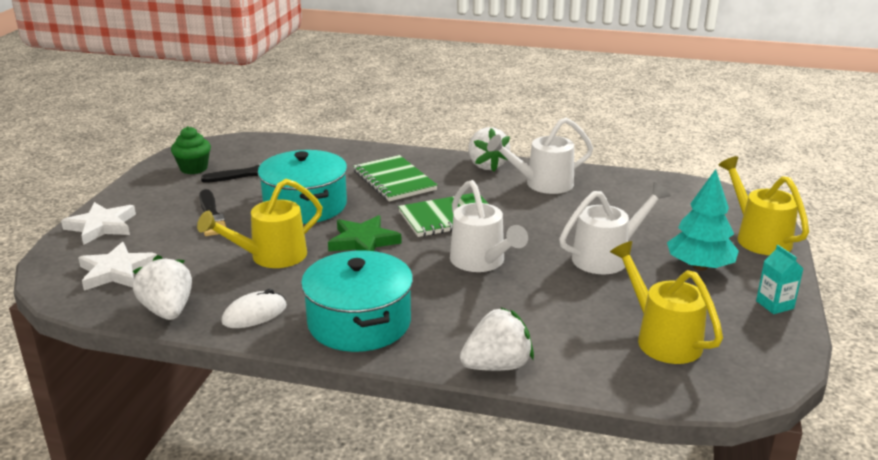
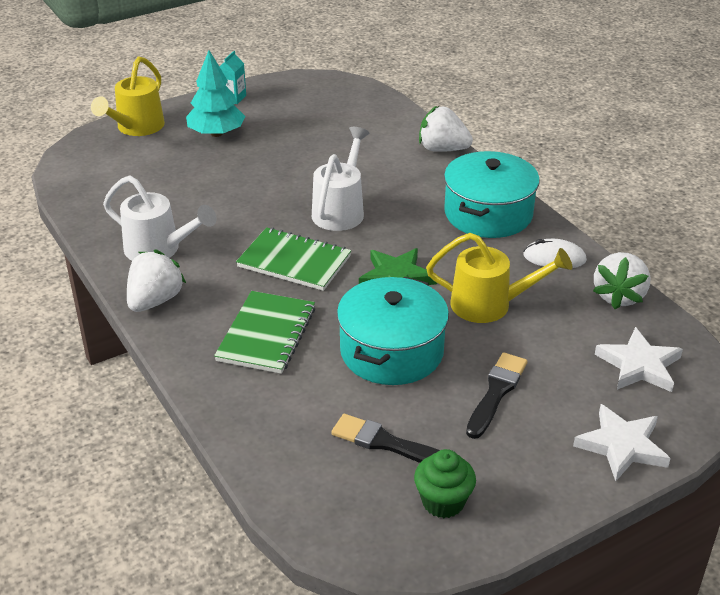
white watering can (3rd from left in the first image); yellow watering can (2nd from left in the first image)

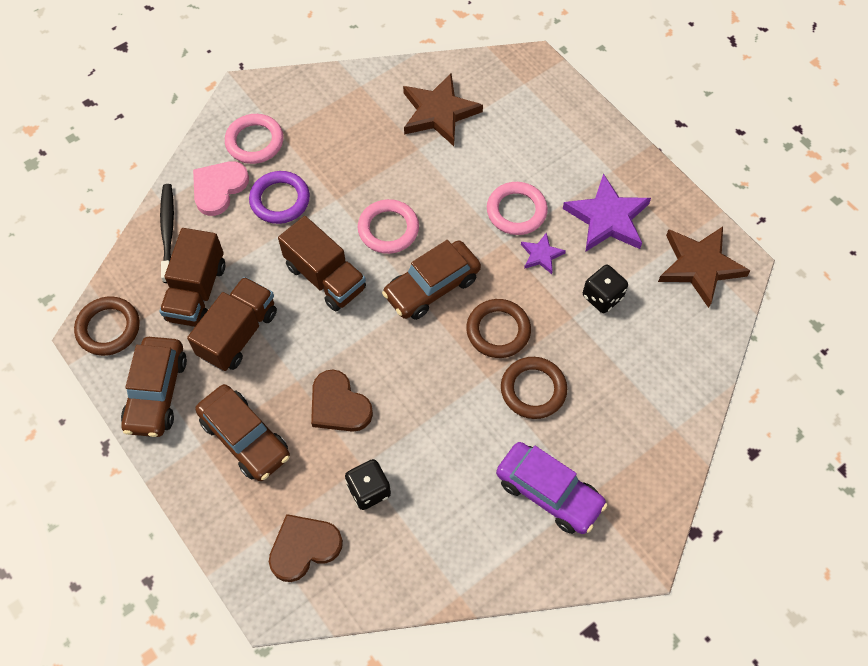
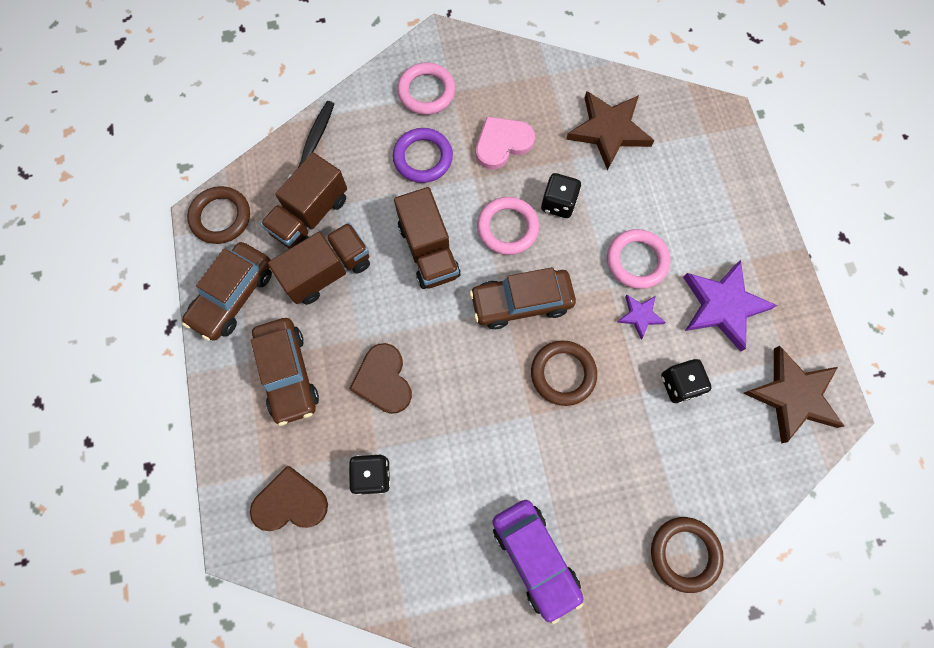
pink heart; black dice (2nd from left); brown ring (3rd from left)

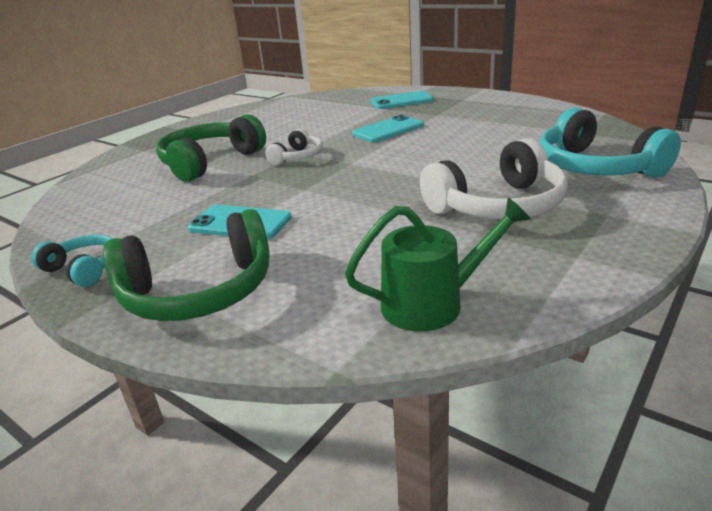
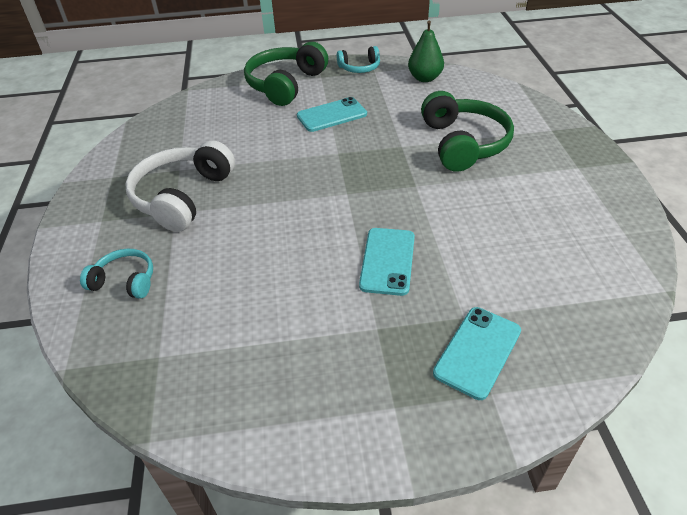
turquoise headphones (1st from left); green pear; white headphones (1st from left in the first image); green watering can

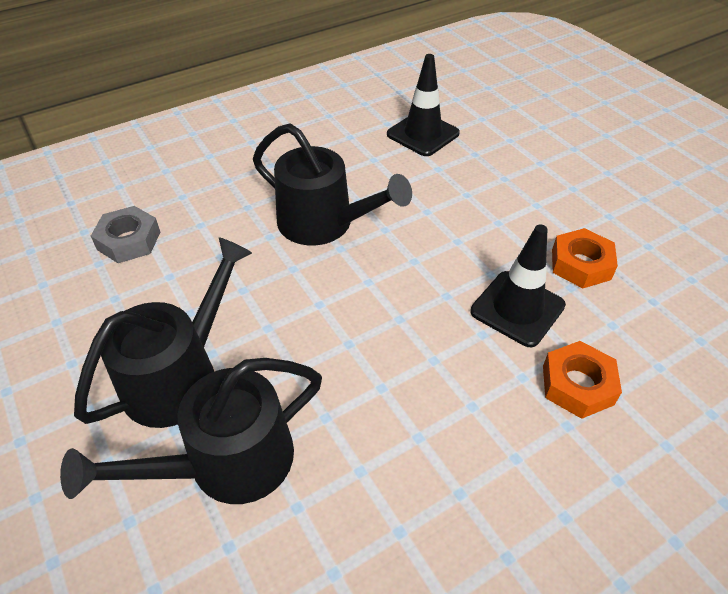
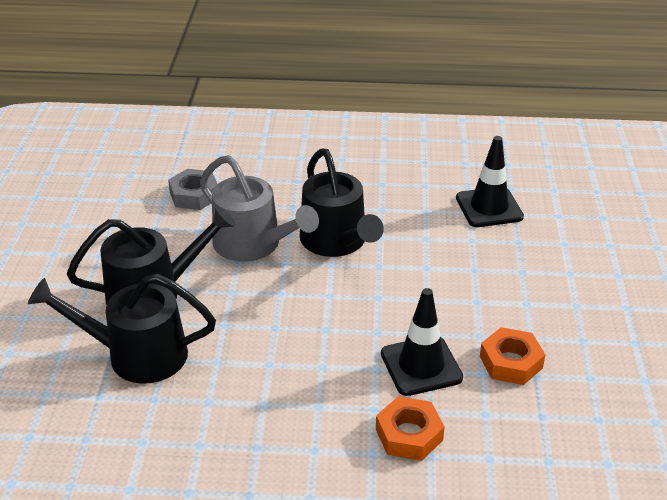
grey watering can

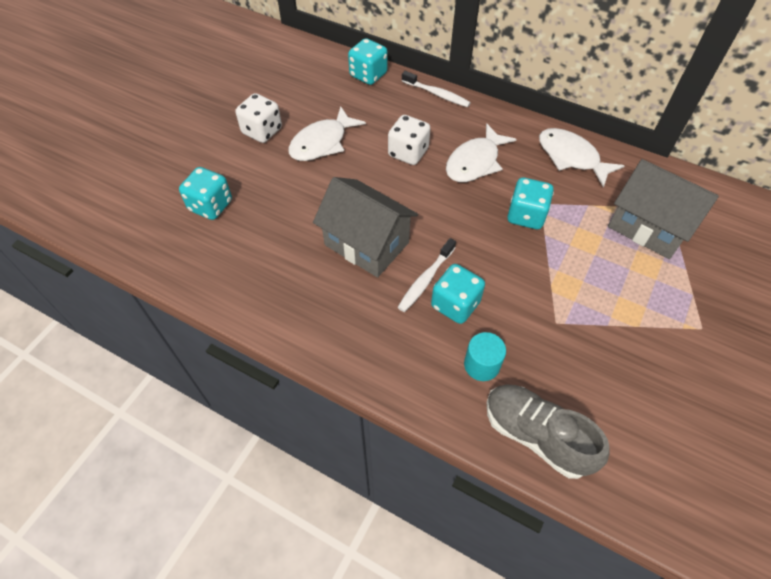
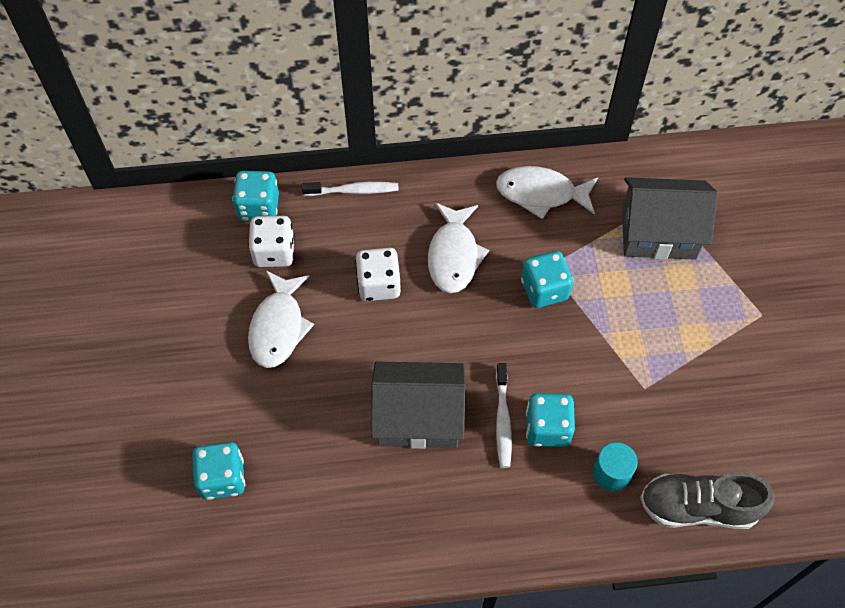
white dice (1st from left)

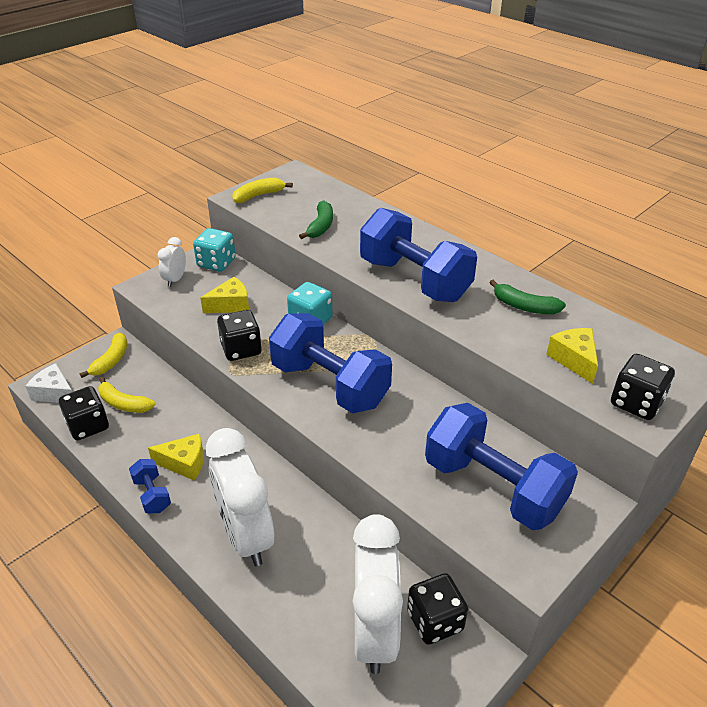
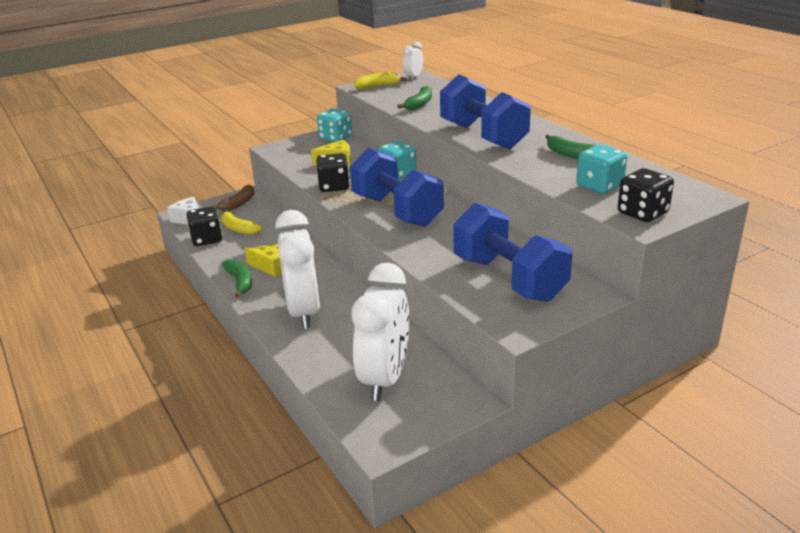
brown banana; green banana (1st from left); white clock (3rd from left); turquoise dice (3rd from left); black dice (3rd from left in the first image)

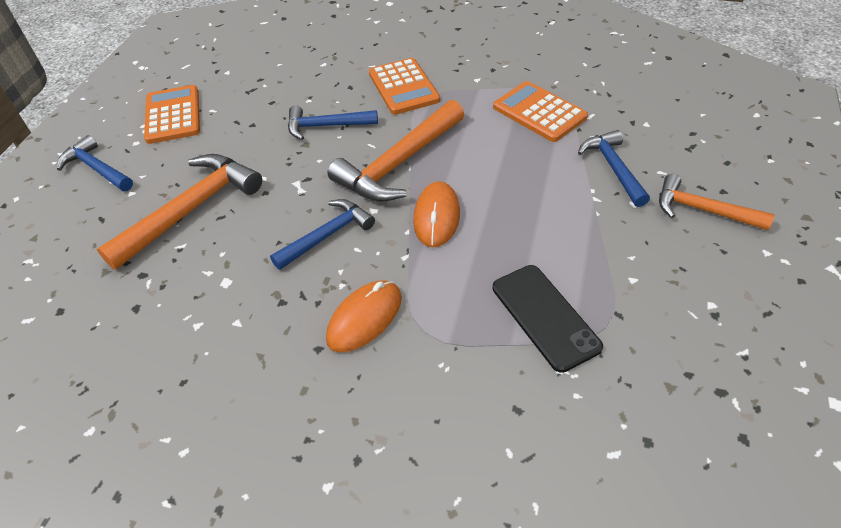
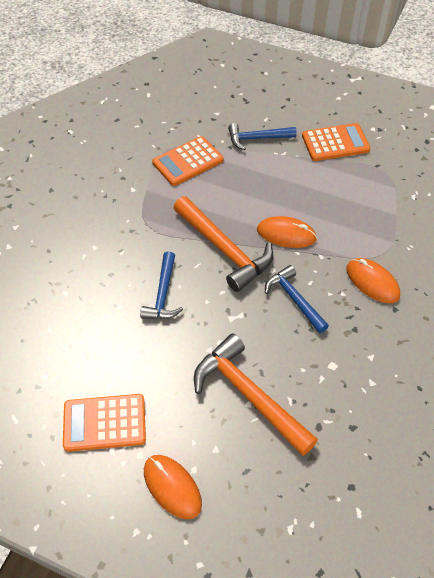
orange mouse (1st from left); orange calculator (3rd from left); black phone; orange hammer (3rd from left in the first image)

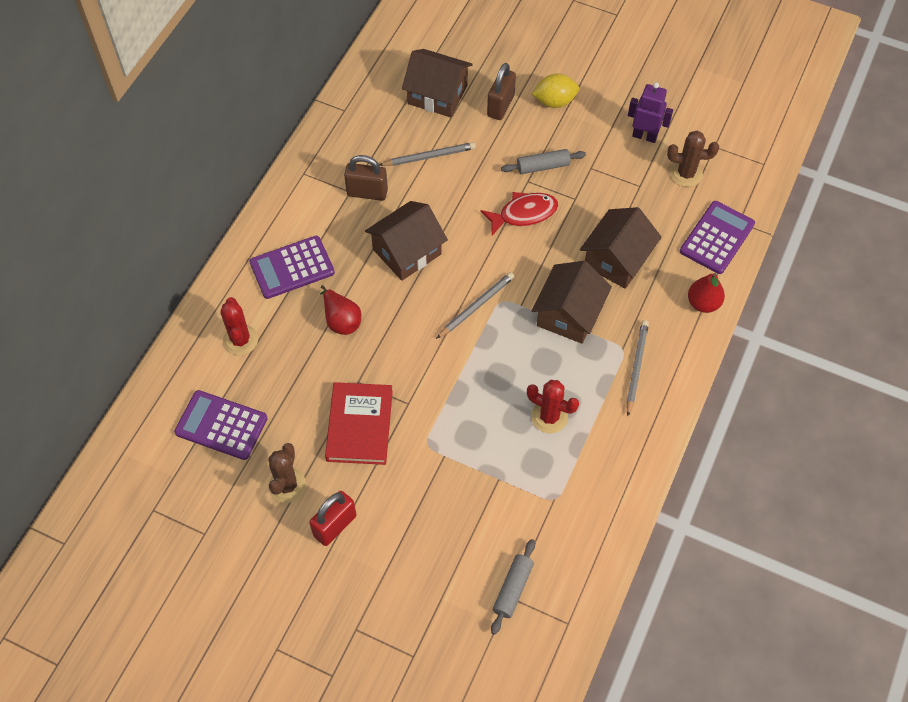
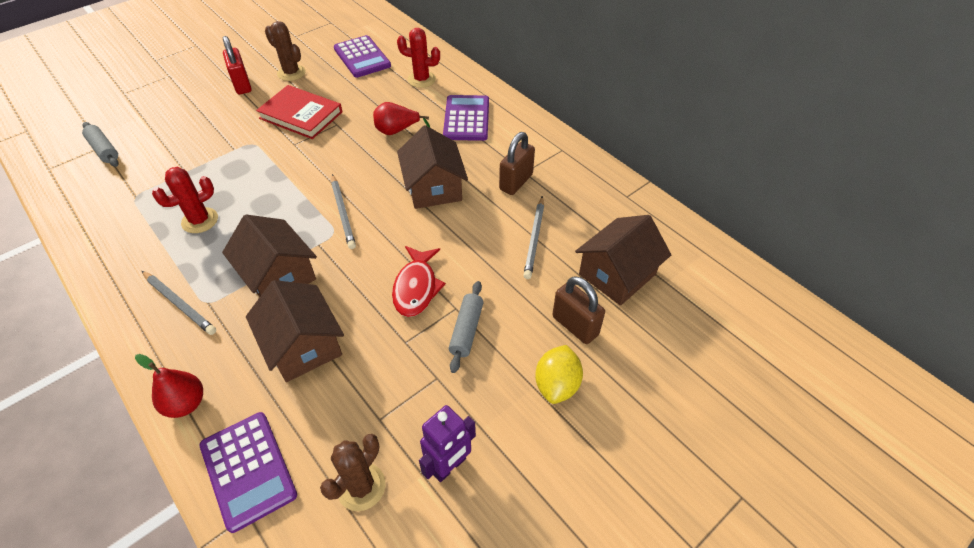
purple calculator (2nd from left)

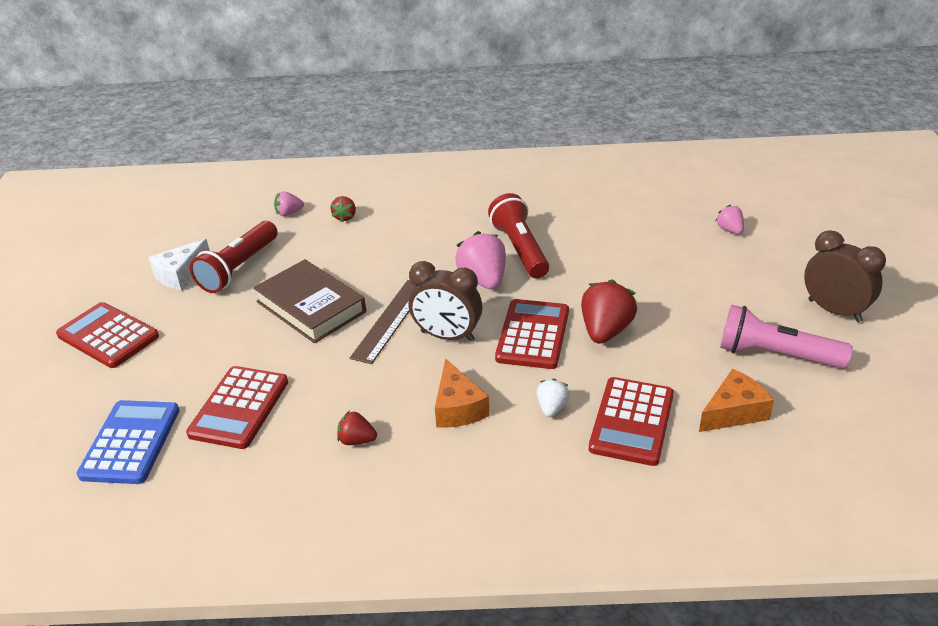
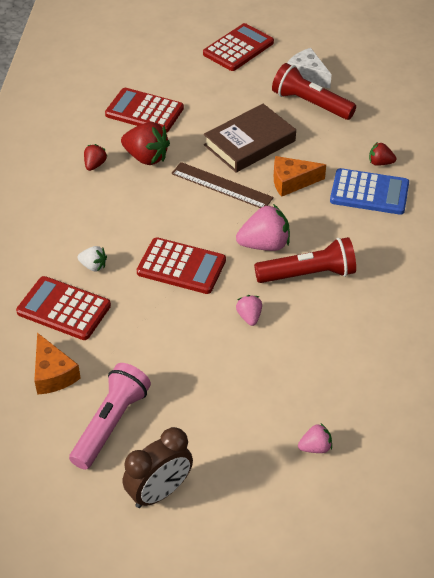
red strawberry (2nd from left); pink strawberry (1st from left); orange cheese (2nd from left); blue calculator; brown clock (1st from left in the first image)

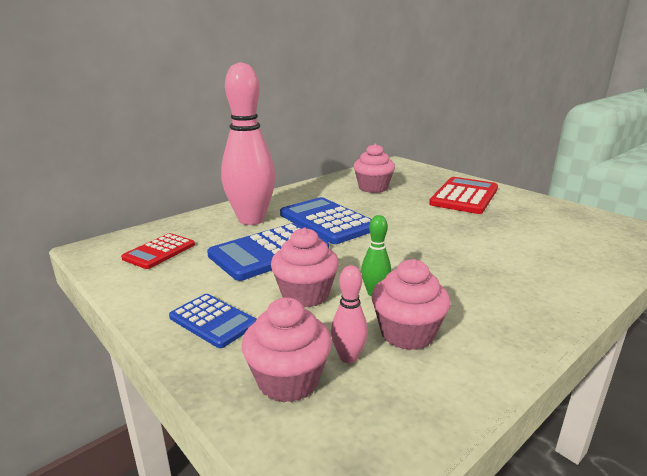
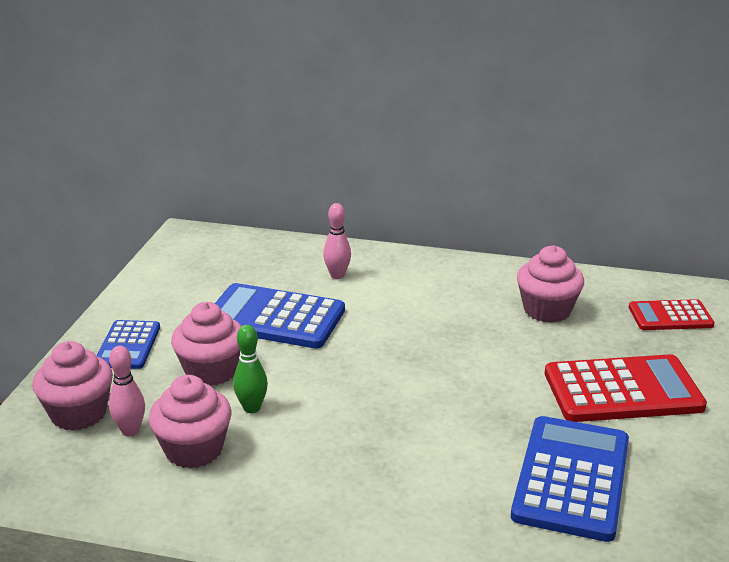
pink bowling pin (2nd from left); blue calculator (3rd from left); red calculator (2nd from left)

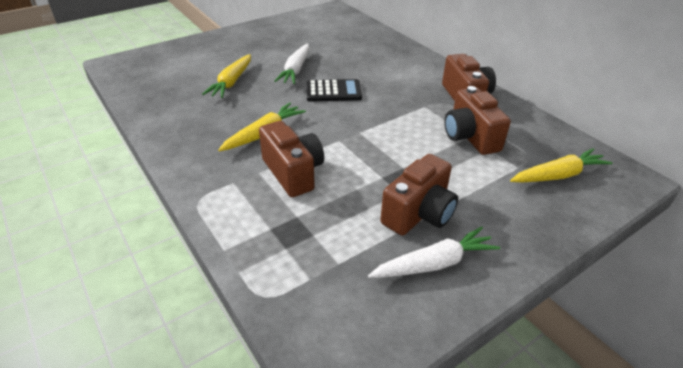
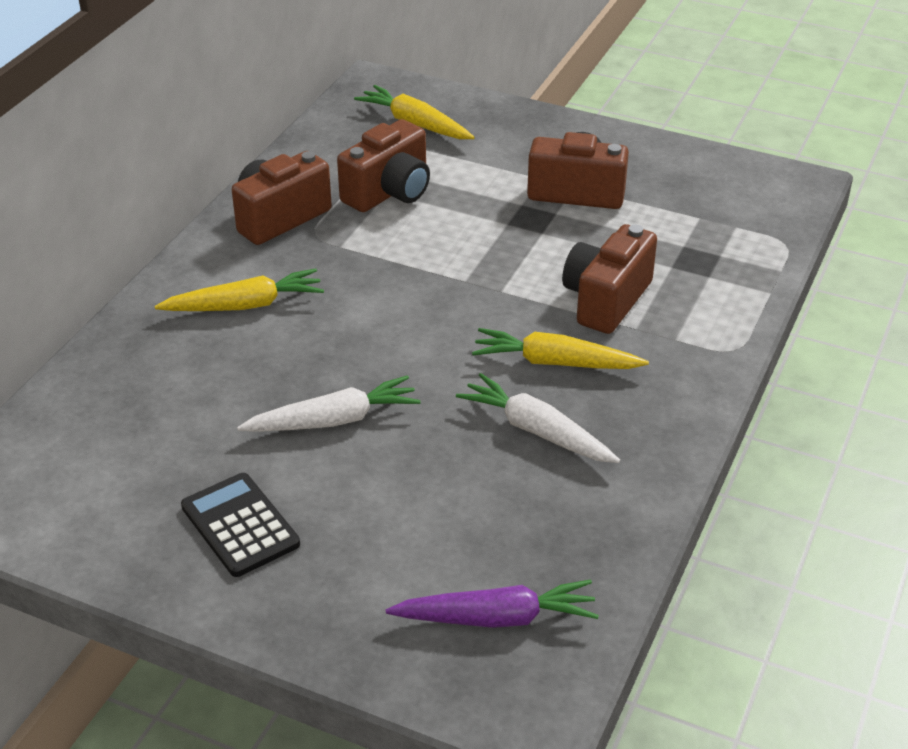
yellow carrot (1st from left); black calculator; purple carrot; white carrot (2nd from left)

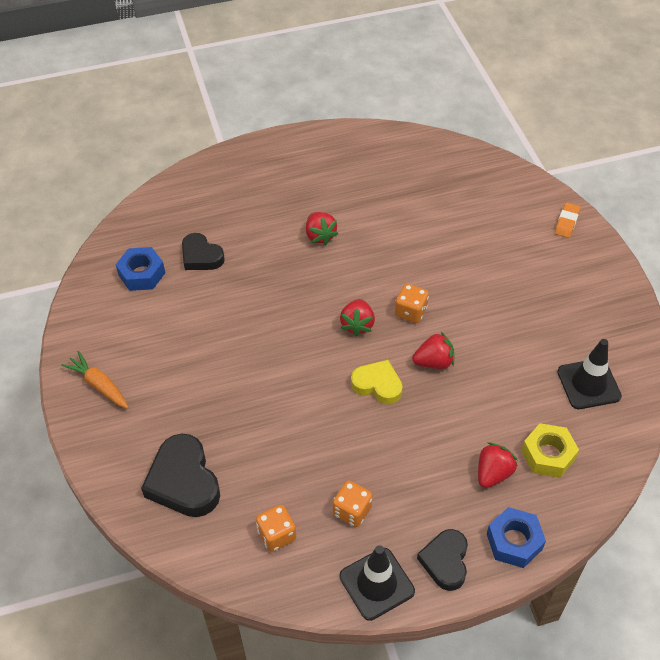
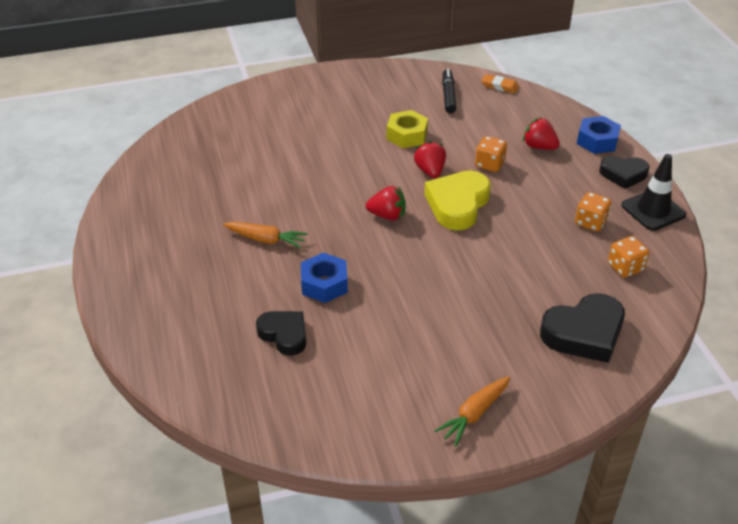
orange carrot (1st from left); black heart (1st from left); blue nut (1st from left); yellow nut; yellow heart; black marker; orange dice (1st from left); orange eraser

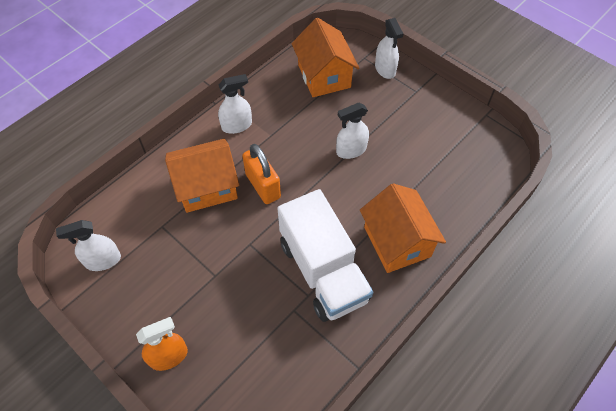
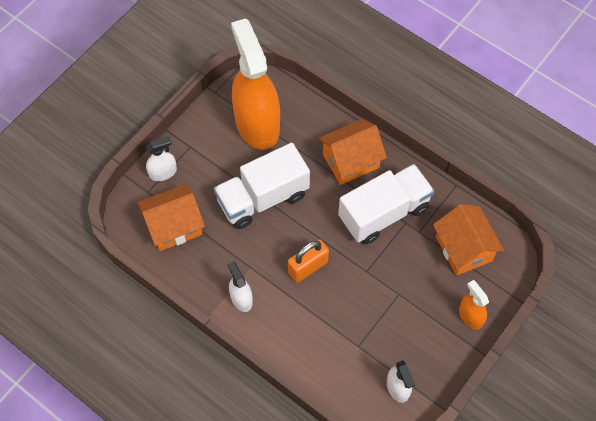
white truck (1st from left); orange spray bottle (1st from left); orange house (3rd from left)

